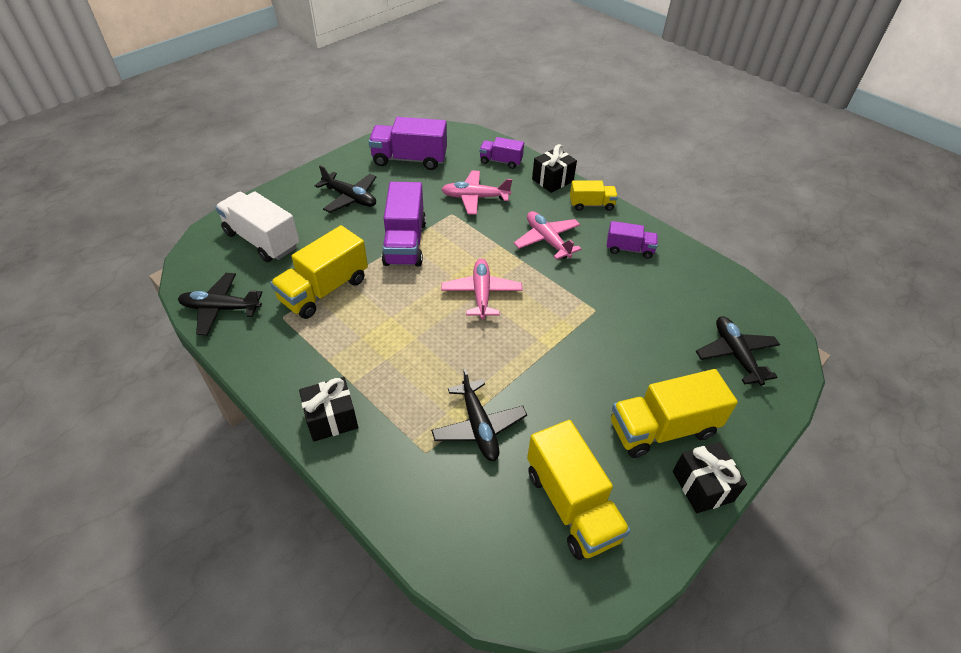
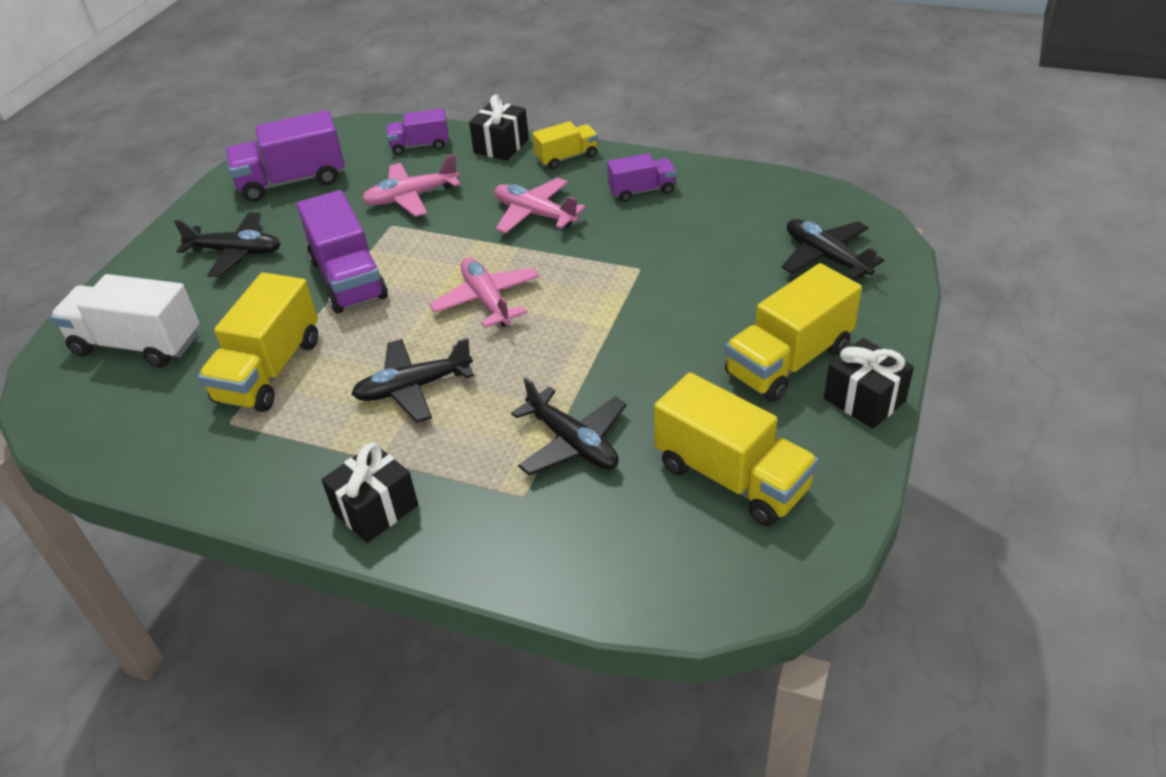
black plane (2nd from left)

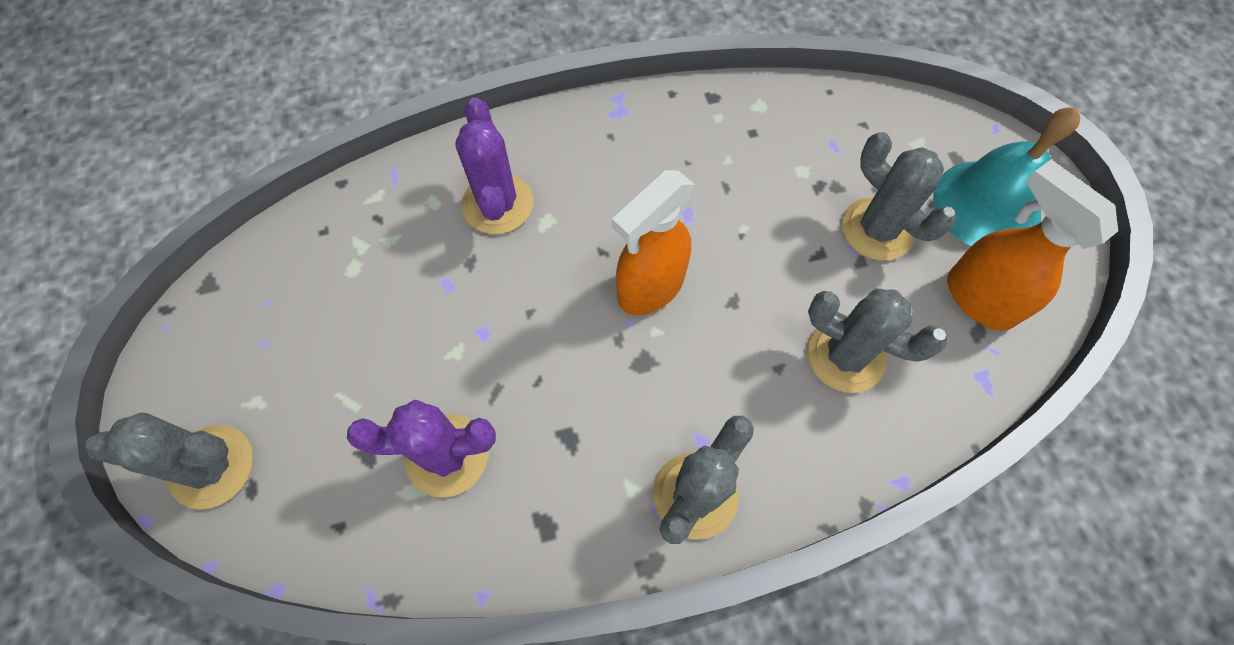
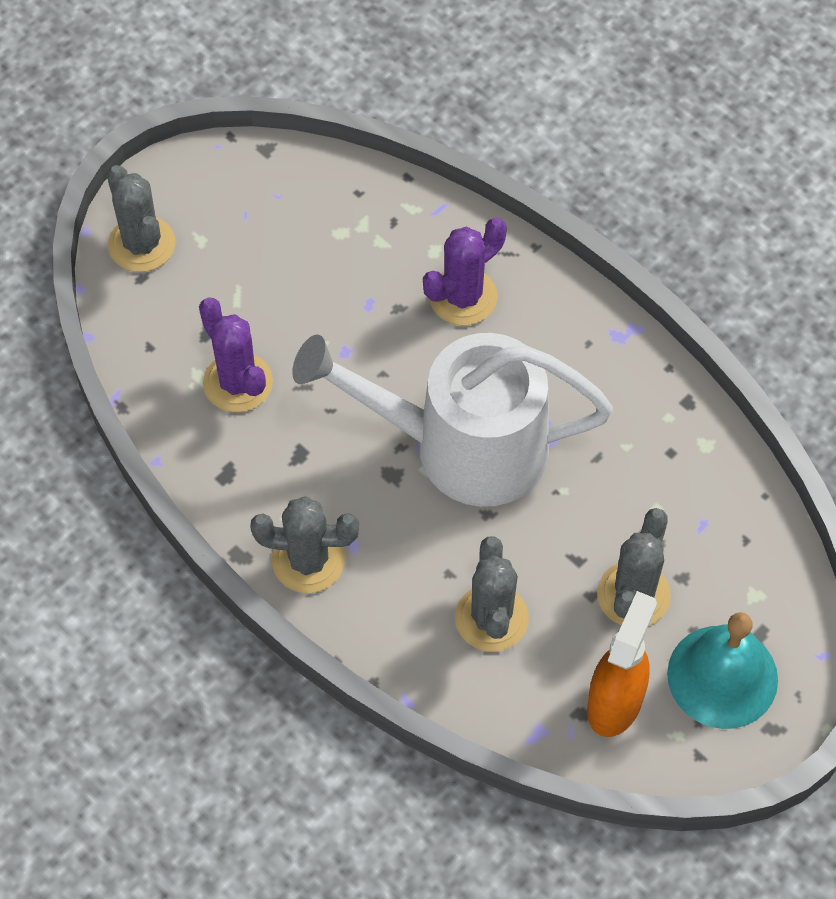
white watering can

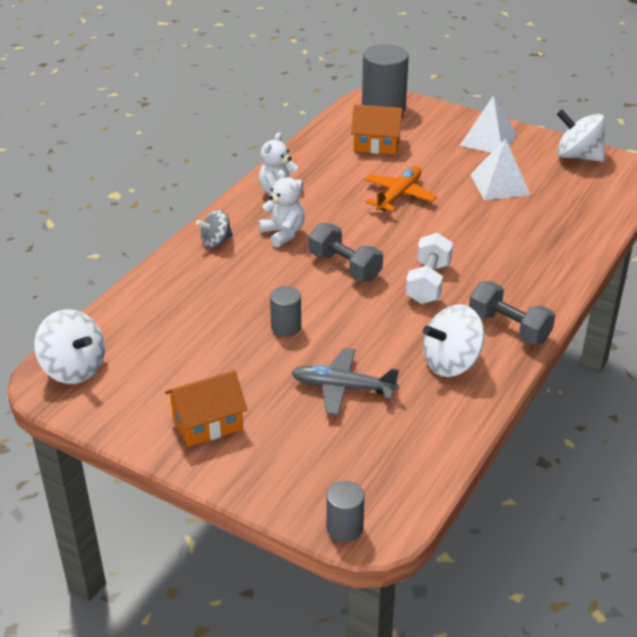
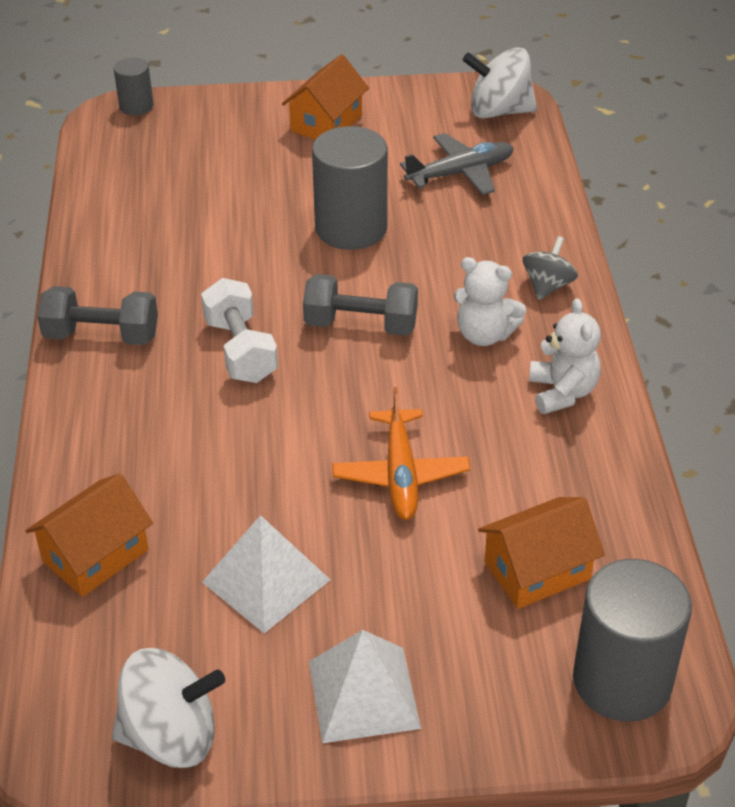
orange house (1st from left); grey cylinder (2nd from left); grey plane; white spinning top (2nd from left in the first image)

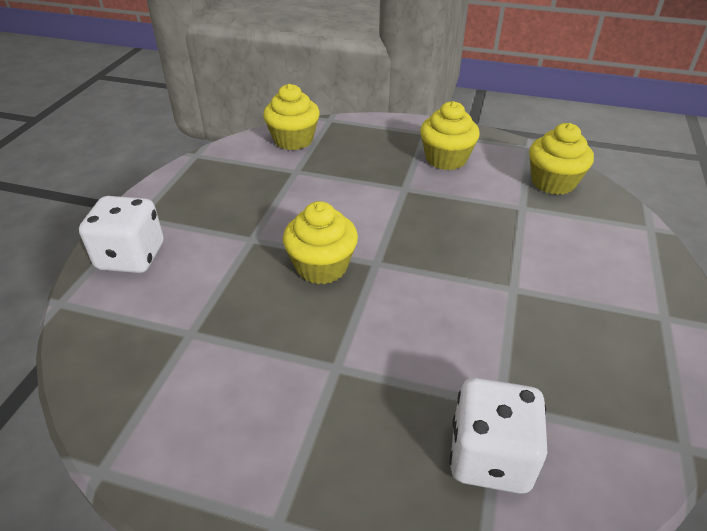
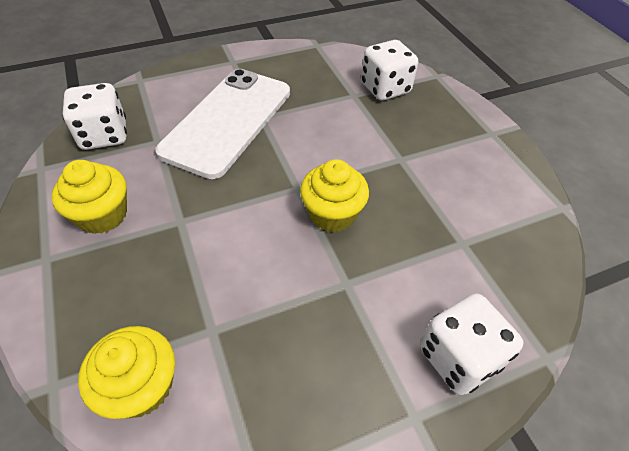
white dice (1st from left); white phone

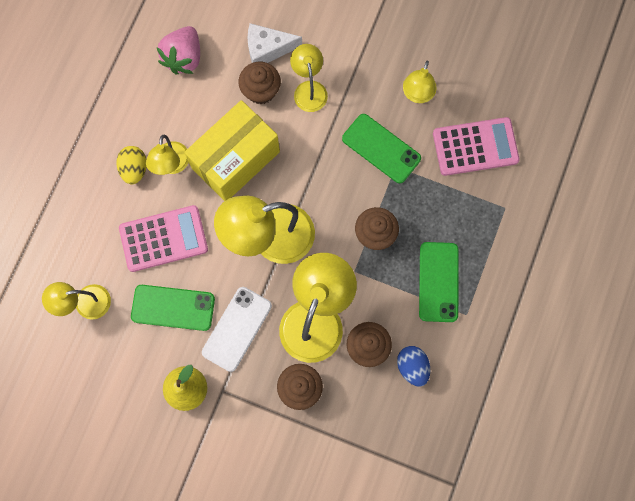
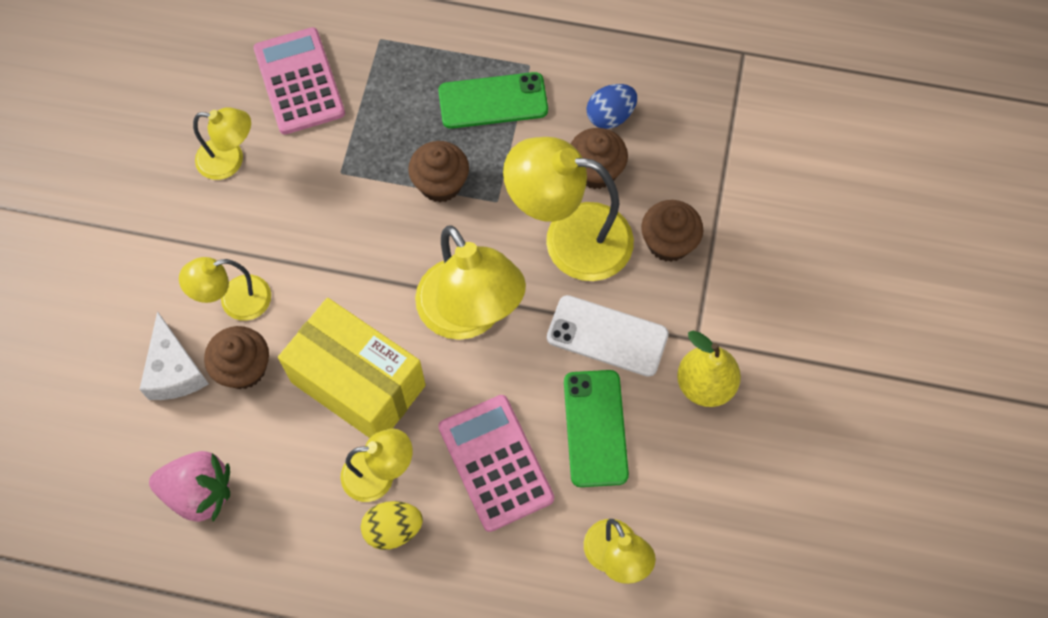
green phone (2nd from left in the first image)

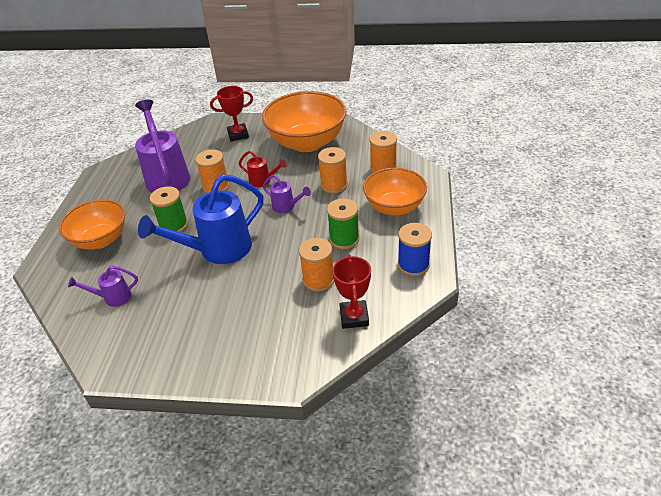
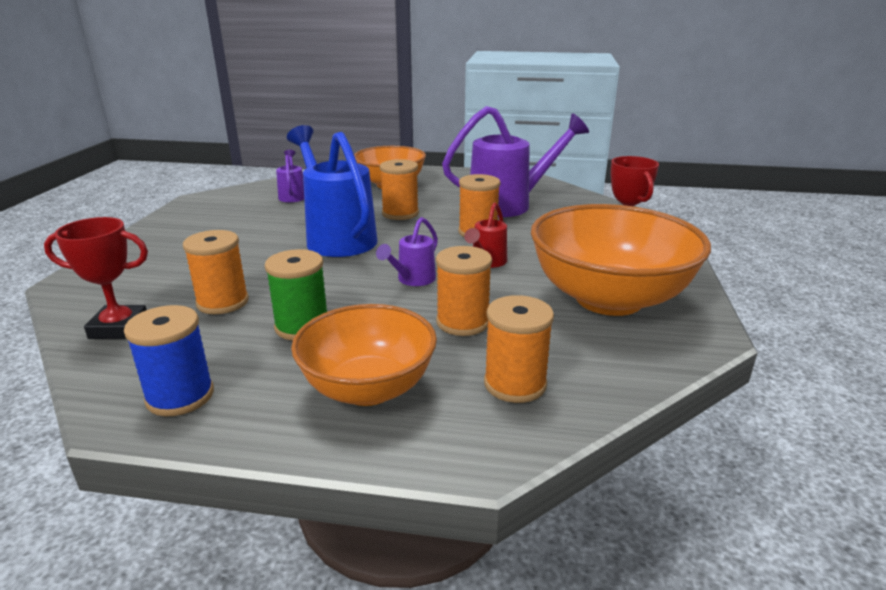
orange spool (2nd from left)

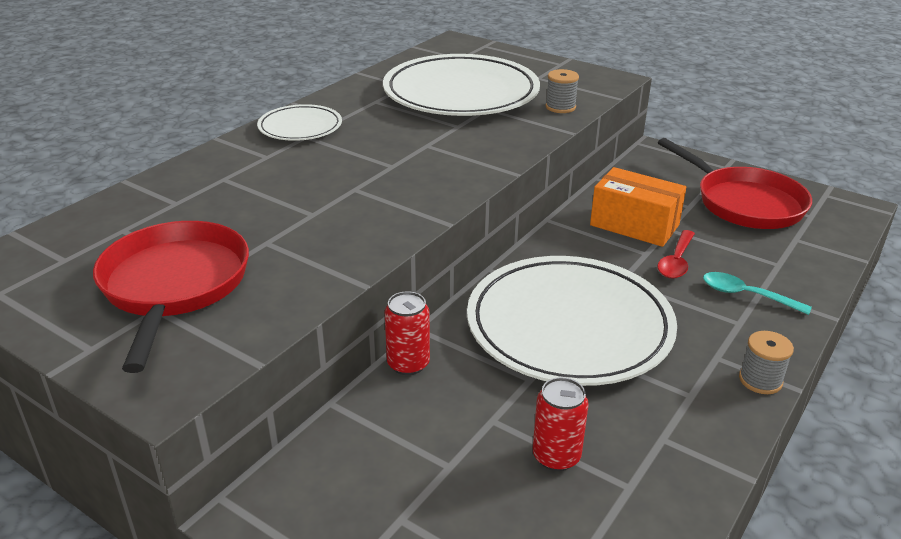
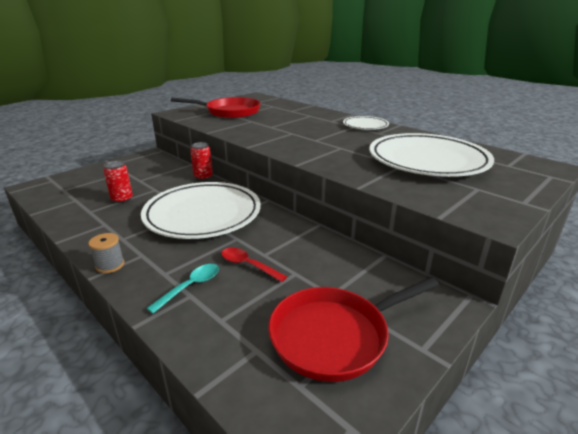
grey spool (1st from left in the first image); orange box

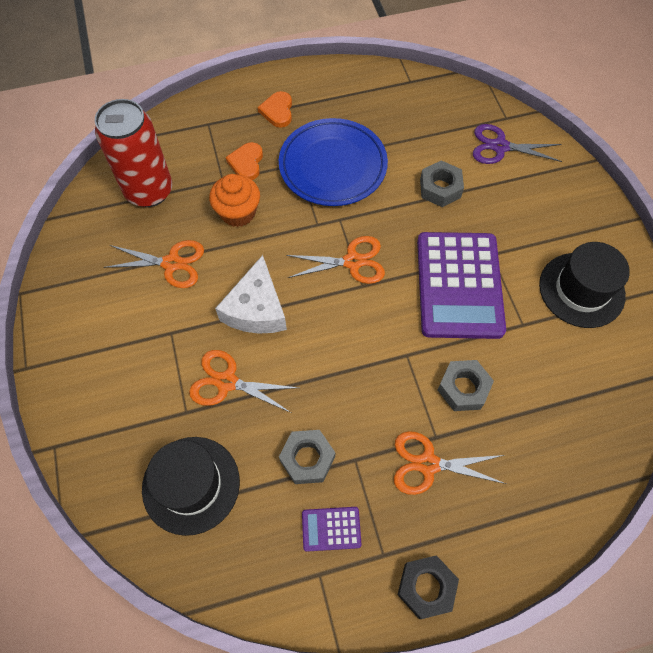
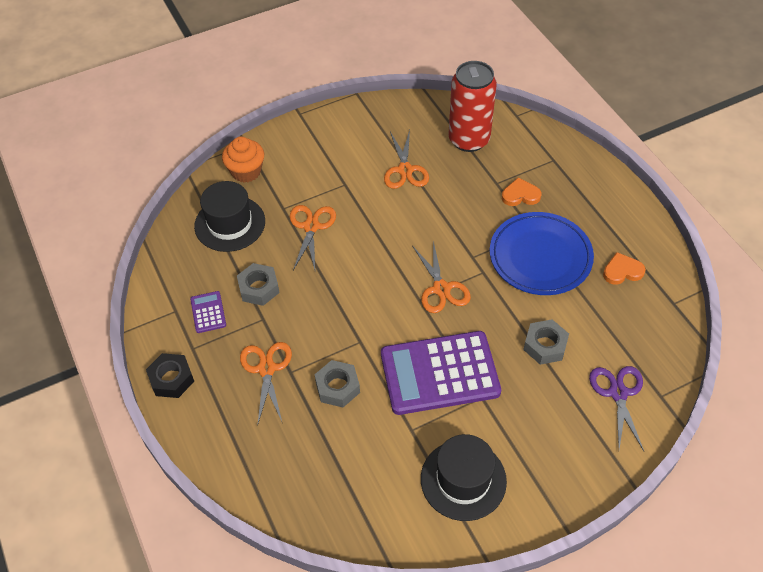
orange cupcake; orange heart (2nd from left); white cheese

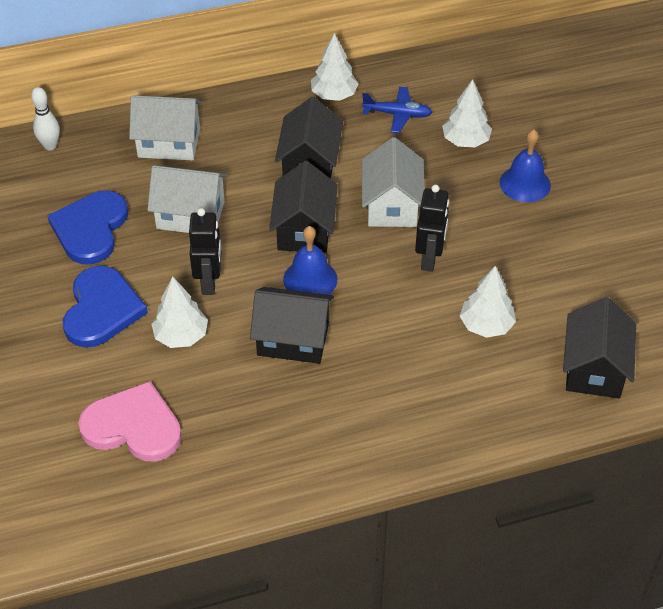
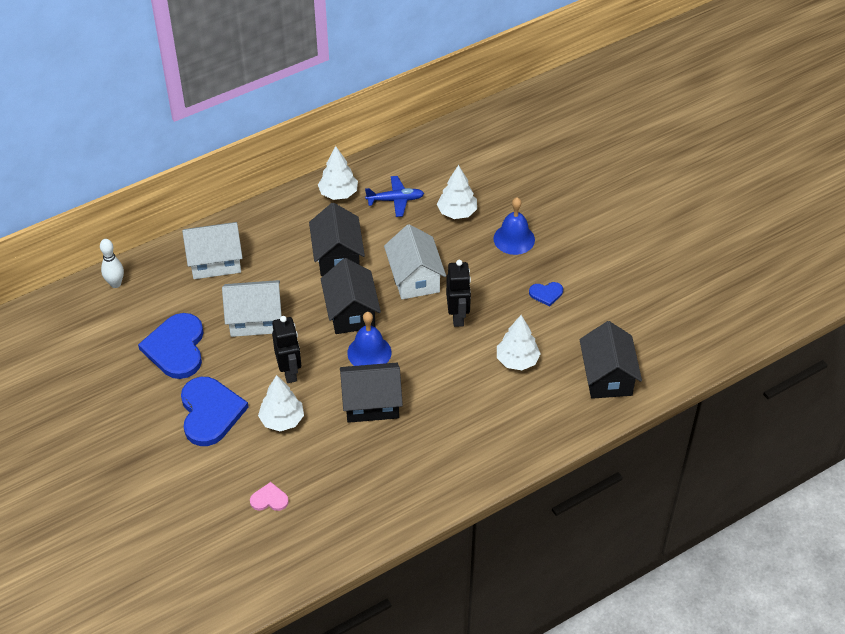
pink heart; blue heart (3rd from left)

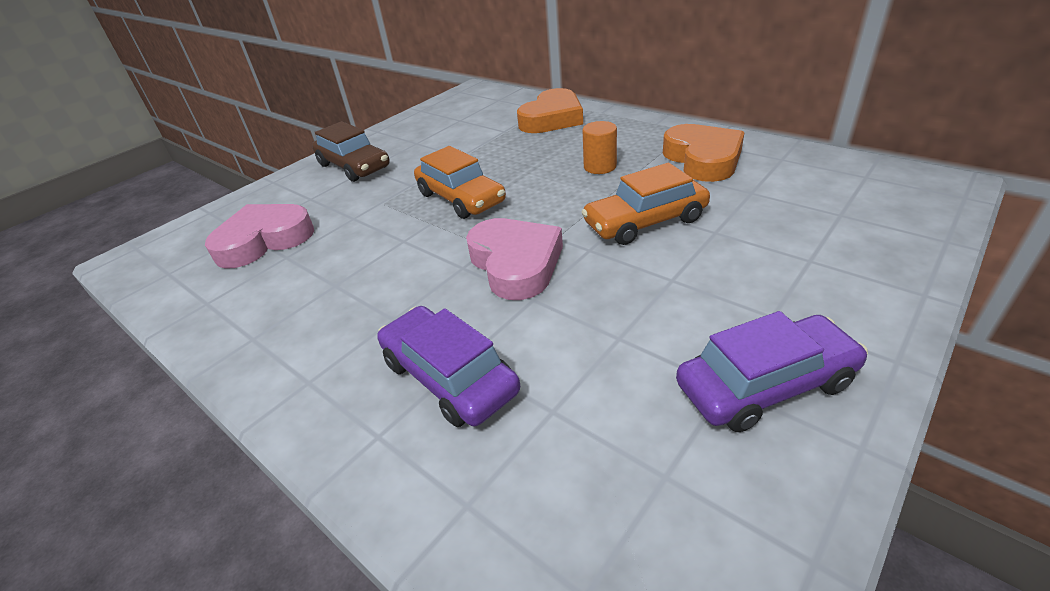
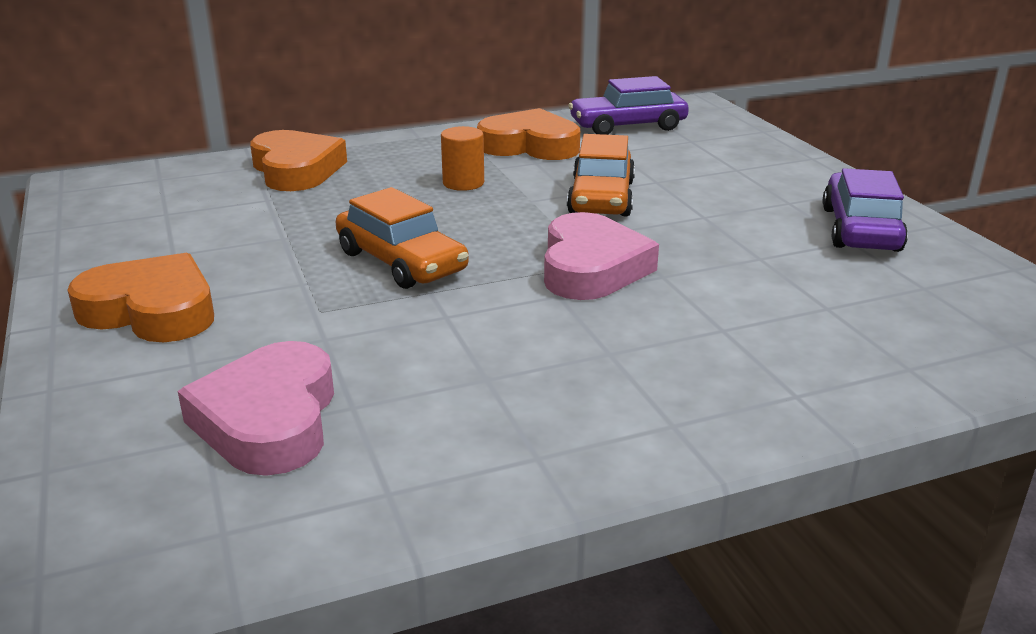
orange heart (1st from left); orange car (1st from left); pink heart (2nd from left); purple car (1st from left)

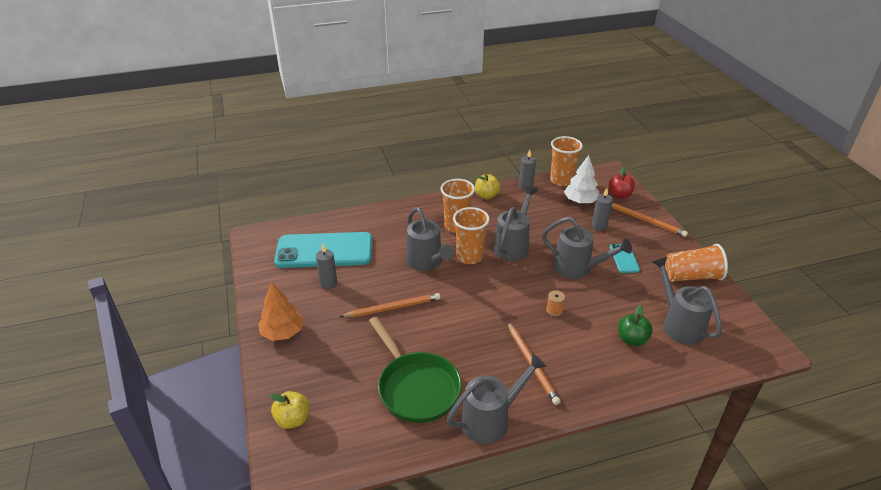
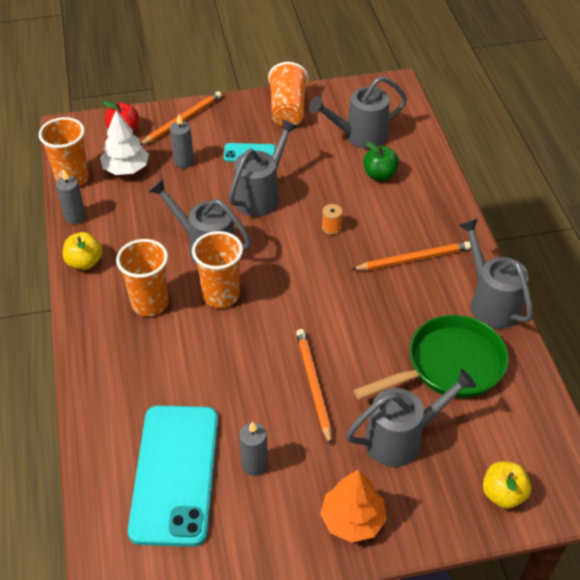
grey watering can (4th from left)

